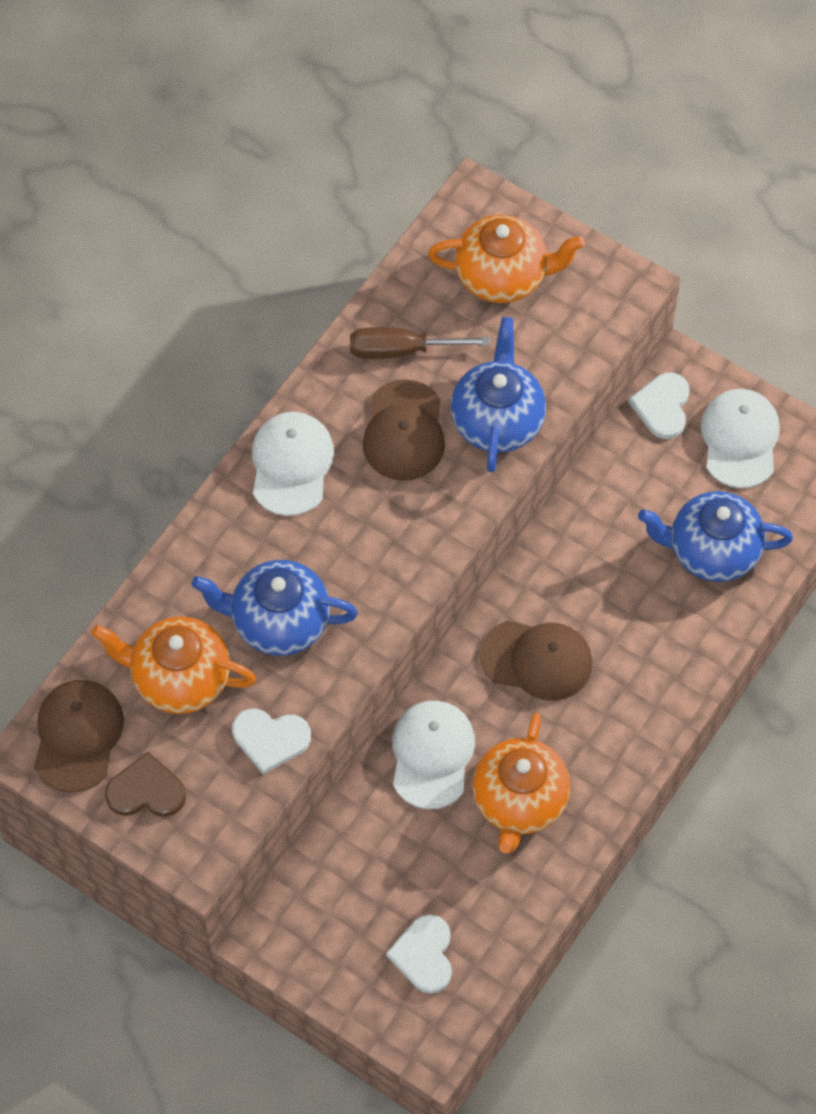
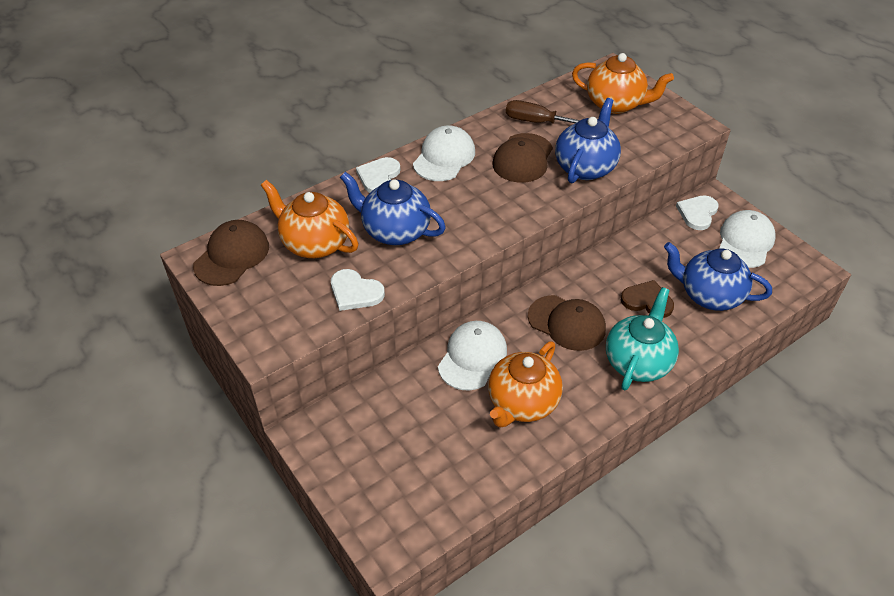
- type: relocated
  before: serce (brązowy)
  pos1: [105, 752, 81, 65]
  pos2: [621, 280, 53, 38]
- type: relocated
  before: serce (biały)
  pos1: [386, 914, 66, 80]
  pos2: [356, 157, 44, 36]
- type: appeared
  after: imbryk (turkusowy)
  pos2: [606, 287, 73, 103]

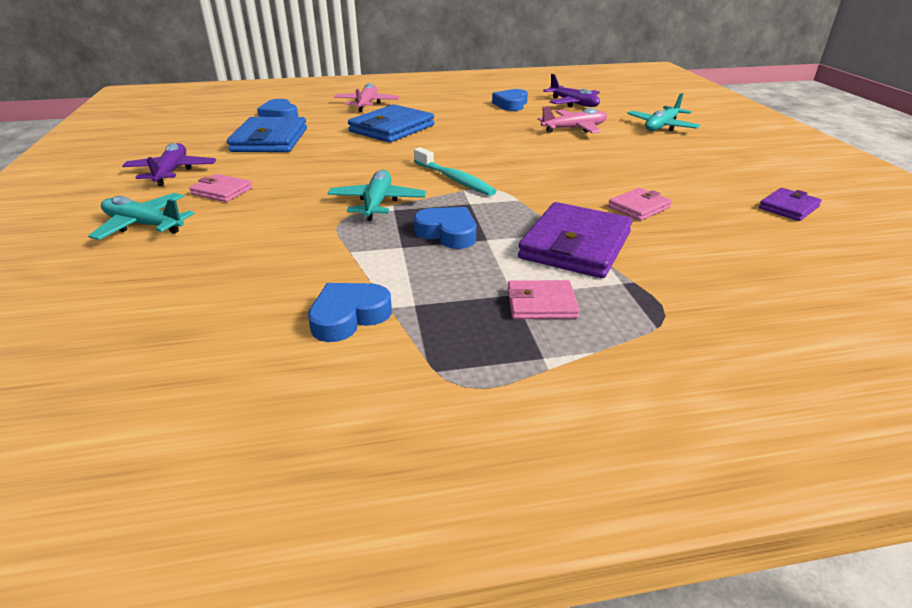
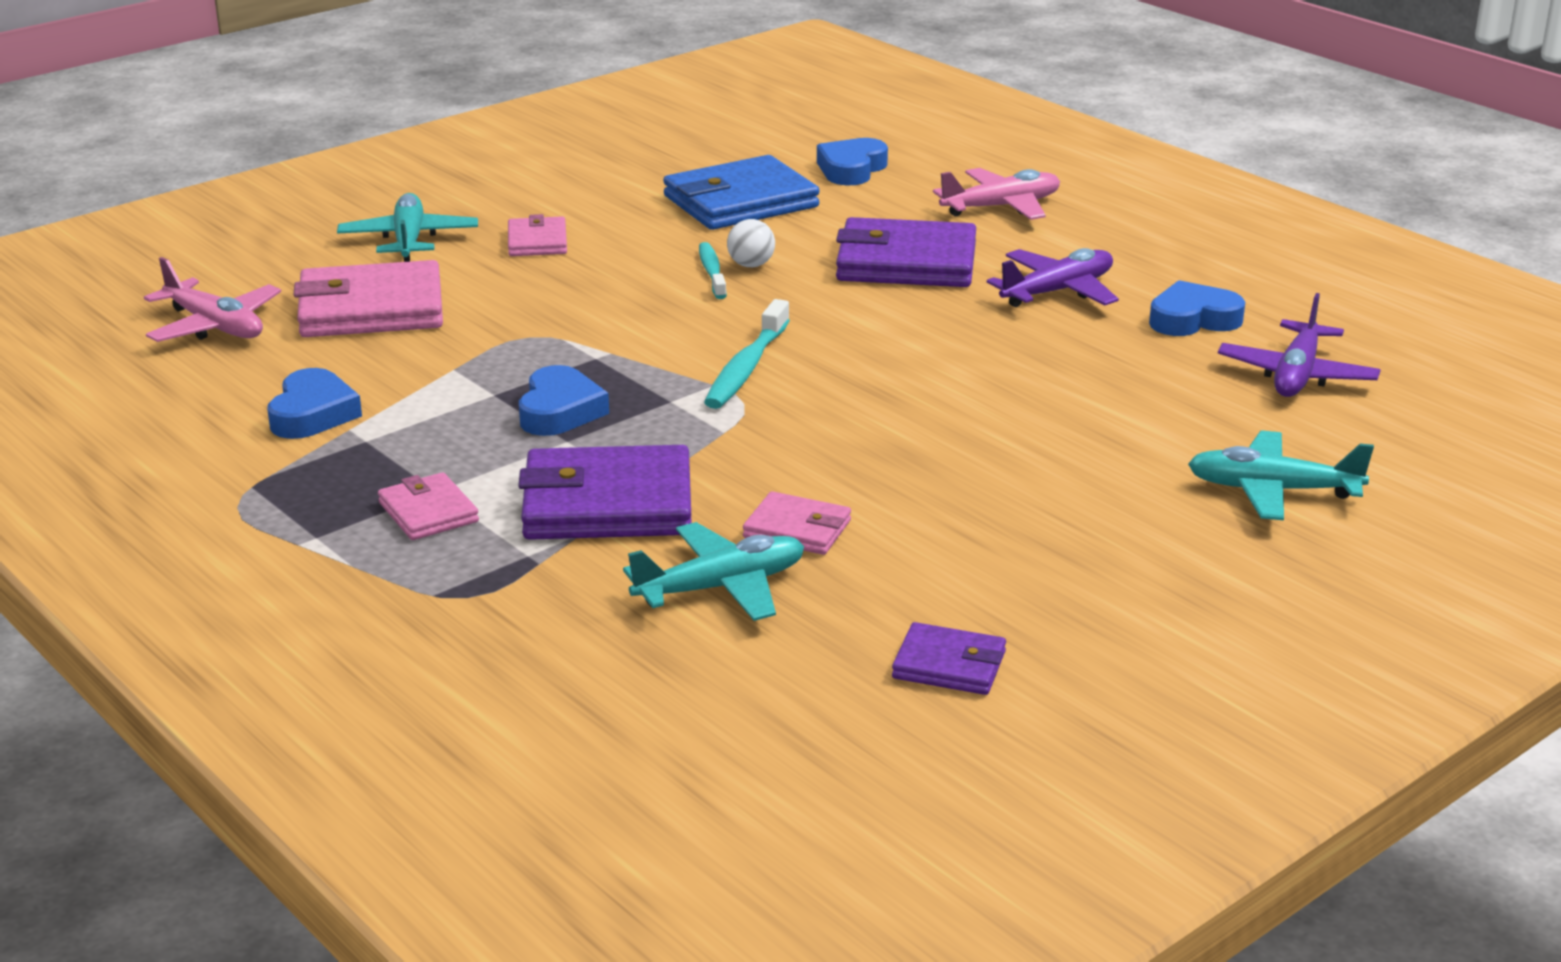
- type: relocated
  before: samolot (fioletowy)
  pos1: [122, 143, 94, 43]
  pos2: [987, 248, 132, 59]
- type: spun
  before: serce (niebieski)
  pos1: [308, 283, 84, 59]
  pos2: [267, 368, 95, 71]
  turn: 75
- type: relocated
  before: samolot (turkusowy)
  pos1: [328, 170, 98, 51]
  pos2: [623, 522, 181, 99]
- type: colour
  before: portfel (niebieski)
  after: portfel (fioletowy)
  pos1: [348, 104, 86, 38]
  pos2: [836, 217, 140, 70]
- type: relocated
  before: samolot (różowy)
  pos1: [538, 106, 69, 27]
  pos2: [144, 257, 137, 85]
- type: appeared
  after: portfel (różowy)
  pos2: [294, 260, 149, 77]
- type: appeared
  after: szczoteczka do zębów (turkusowy)
  pos2: [699, 242, 28, 57]
- type: appeared
  after: piłka (biały)
  pos2: [727, 219, 48, 48]

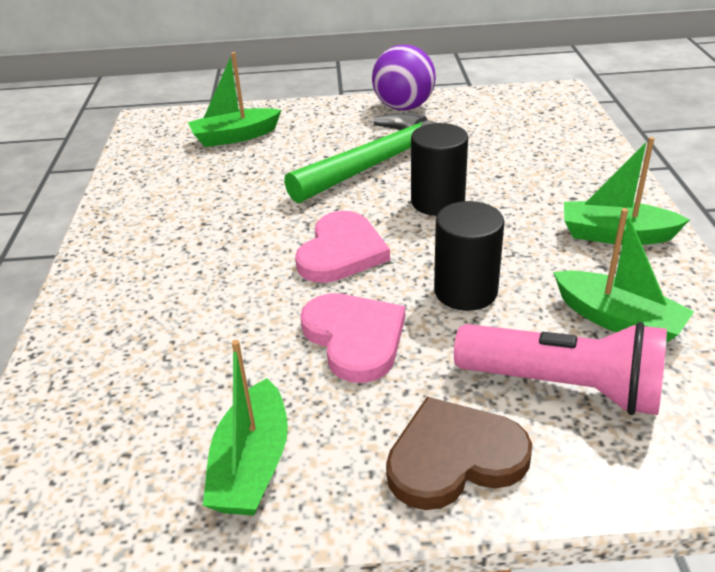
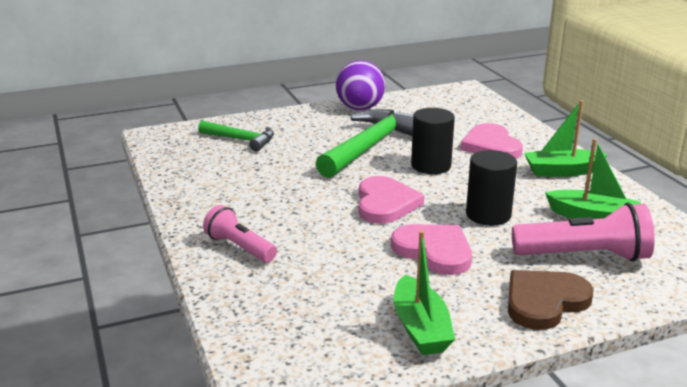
- type: exchanged
  before: łódka (zielony)
  after: młotek (zielony)
  pos1: [188, 52, 93, 95]
  pos2: [198, 120, 76, 31]
- type: appeared
  after: latarka (różowy)
  pos2: [203, 205, 74, 57]
- type: appeared
  after: serce (różowy)
  pos2: [460, 123, 63, 36]

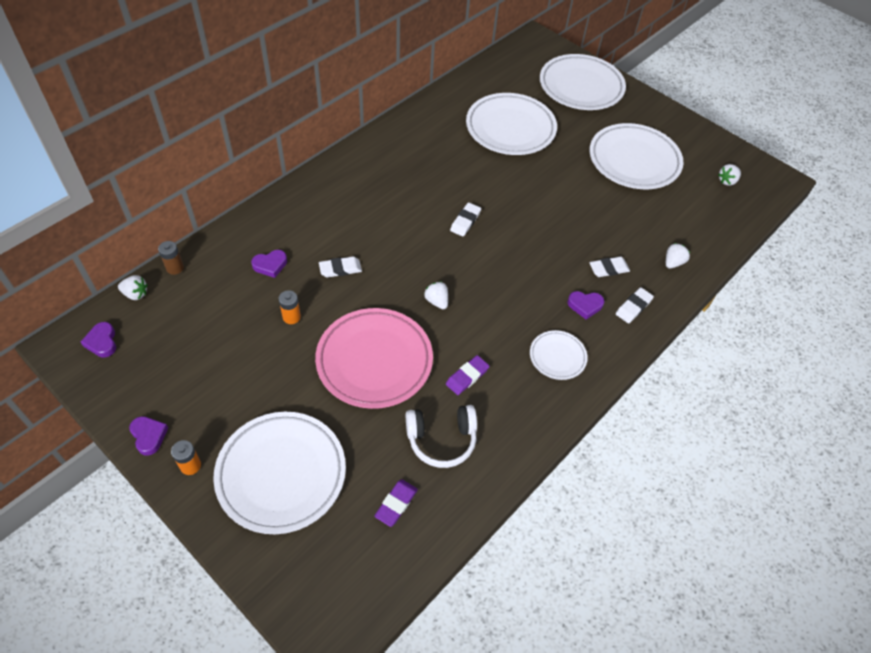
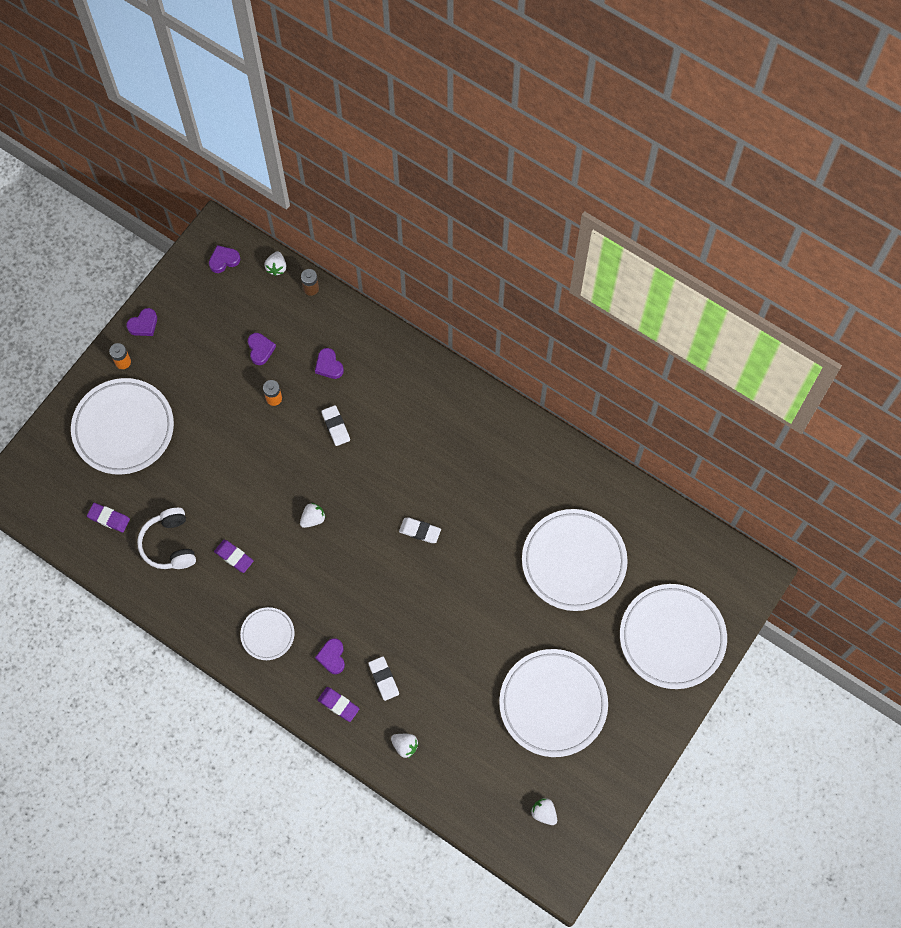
- type: missing
  before: talerz (różowy)
  pos1: [315, 308, 118, 101]
- type: colour
  before: gumka do mazania (biały)
  after: gumka do mazania (fioletowy)
  pos1: [616, 287, 38, 36]
  pos2: [318, 687, 42, 35]
- type: appeared
  after: serce (fioletowy)
  pos2: [248, 333, 28, 32]

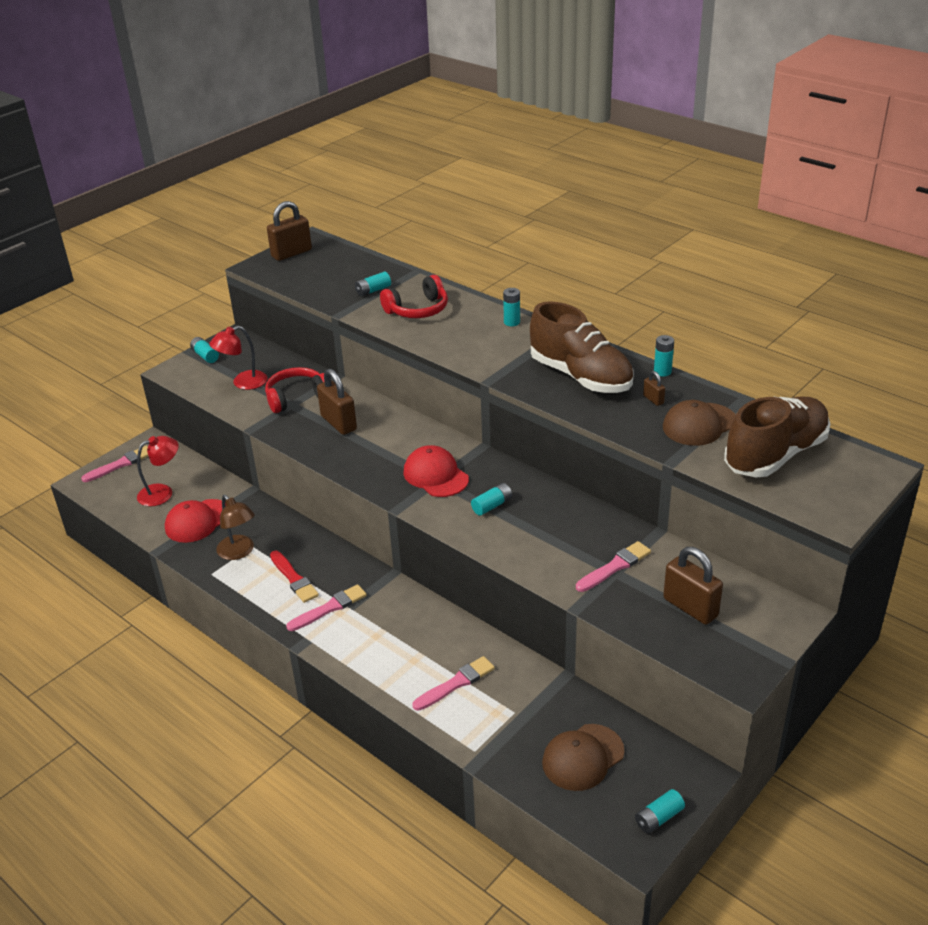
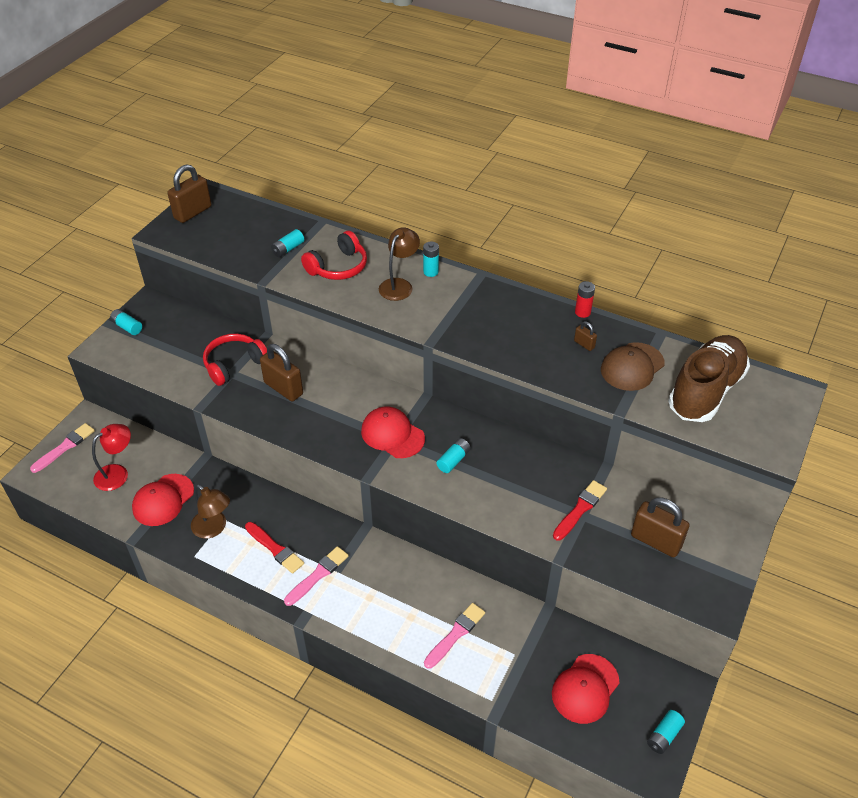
- type: missing
  before: lampka (czerwony)
  pos1: [209, 326, 58, 64]
- type: missing
  before: but (brązowy)
  pos1: [530, 301, 104, 92]
- type: colour
  before: czapka (brązowy)
  after: czapka (czerwony)
  pos1: [542, 724, 82, 67]
  pos2: [552, 654, 67, 70]
- type: colour
  before: pędzel (różowy)
  after: pędzel (czerwony)
  pos1: [576, 541, 75, 51]
  pos2: [553, 480, 54, 61]
- type: colour
  before: bateria (turkusowy)
  after: bateria (czerwony)
  pos1: [654, 335, 20, 41]
  pos2: [575, 281, 20, 37]
- type: appeared
  after: lampka (brązowy)
  pos2: [379, 228, 41, 73]

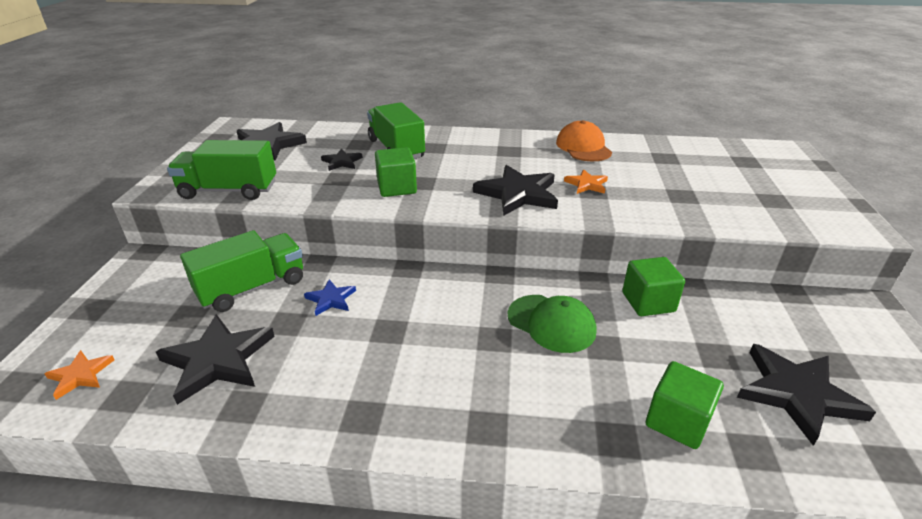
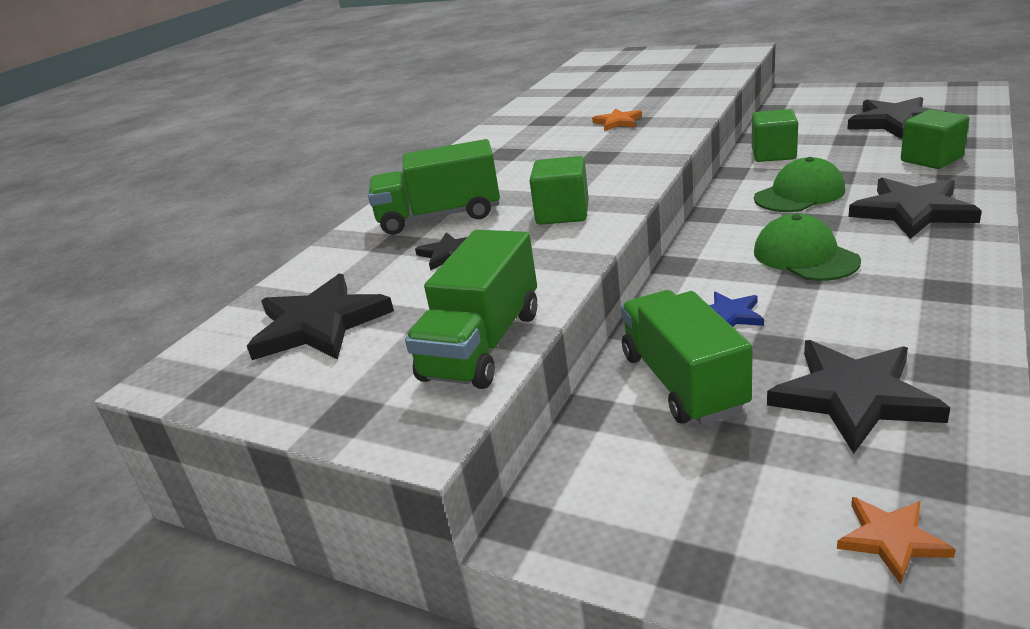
- type: relocated
  before: gwiazda (czarny)
  pos1: [473, 165, 85, 50]
  pos2: [848, 178, 134, 61]
- type: missing
  before: czapka (pomarańczowy)
  pos1: [556, 120, 56, 41]
- type: appeared
  after: czapka (zielony)
  pos2: [754, 214, 107, 67]

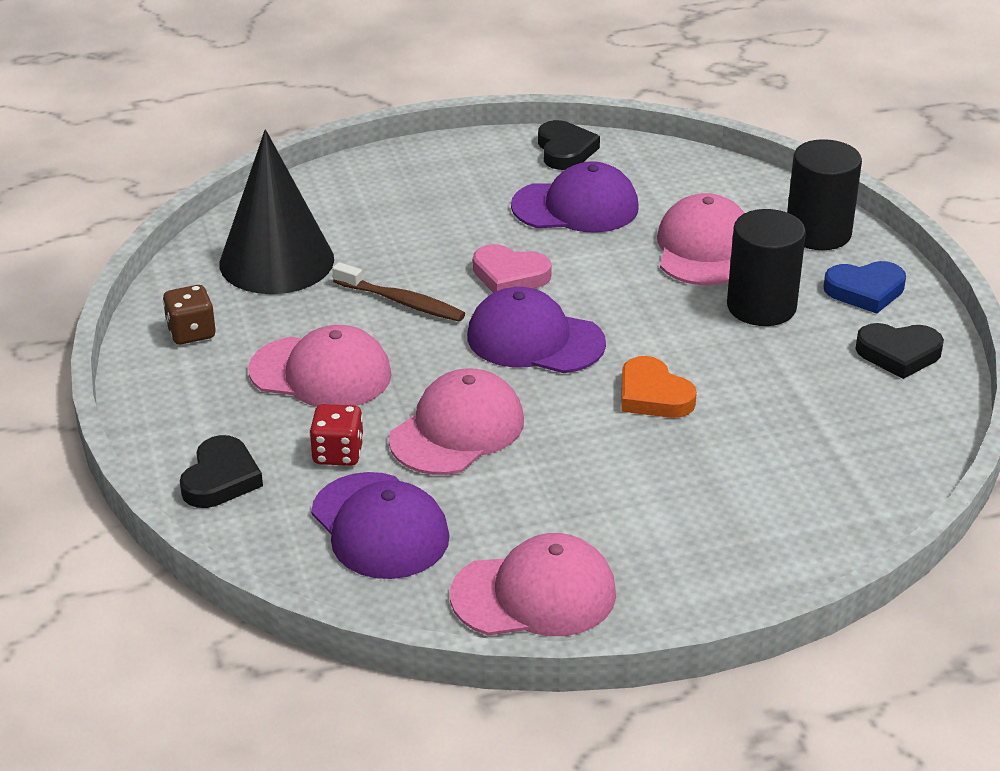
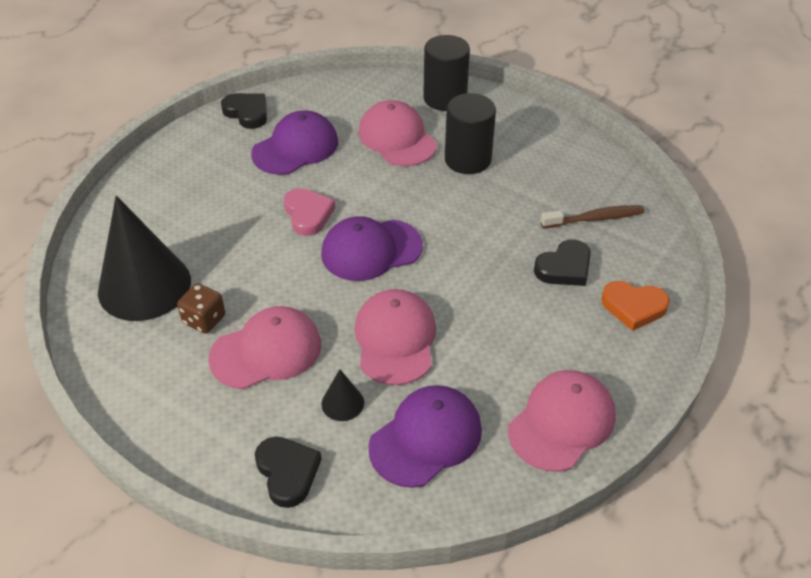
- type: relocated
  before: kostka do gry (brązowy)
  pos1: [163, 285, 53, 59]
  pos2: [177, 283, 48, 51]
- type: exchanged
  before: kostka do gry (czerwony)
  after: stożek (czarny)
  pos1: [309, 404, 55, 62]
  pos2: [321, 369, 43, 52]
- type: spun
  before: czapka (fioletowy)
  pos1: [311, 472, 139, 107]
  pos2: [368, 385, 114, 103]
  turn: -60
- type: relocated
  before: szczoteczka do zębów (brązowy)
  pos1: [332, 262, 133, 60]
  pos2: [541, 205, 104, 23]
- type: spun
  before: serce (różowy)
  pos1: [473, 244, 79, 49]
  pos2: [284, 188, 51, 48]
  turn: -90
- type: relocated
  before: serce (pomarańczowy)
  pos1: [621, 356, 76, 62]
  pos2: [601, 281, 69, 50]
- type: missing
  before: serce (niebieski)
  pos1: [824, 261, 82, 53]
- type: relocated
  before: serce (czarny)
  pos1: [855, 323, 89, 56]
  pos2: [534, 239, 57, 47]

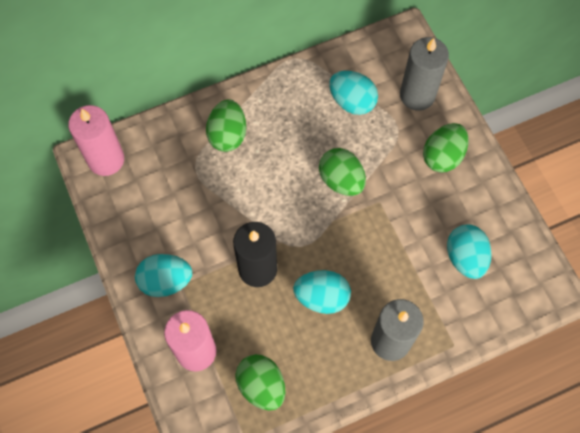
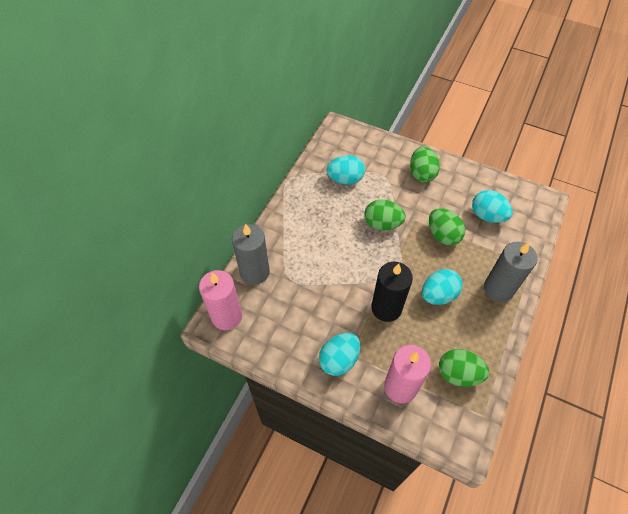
- type: relocated
  before: jajko (zielony)
  pos1: [206, 99, 40, 53]
  pos2: [429, 208, 36, 38]
- type: relocated
  before: świeca (szary)
  pos1: [400, 37, 49, 74]
  pos2: [232, 224, 38, 61]

